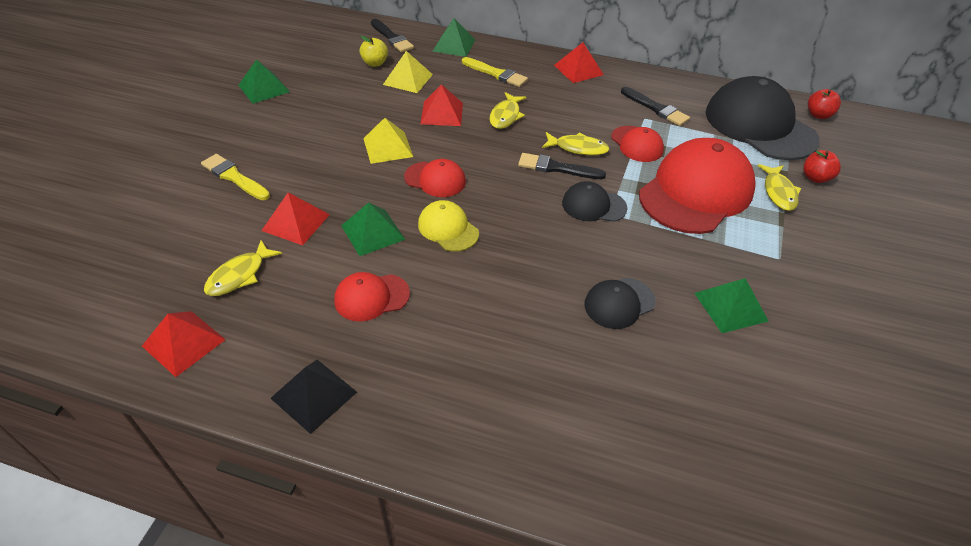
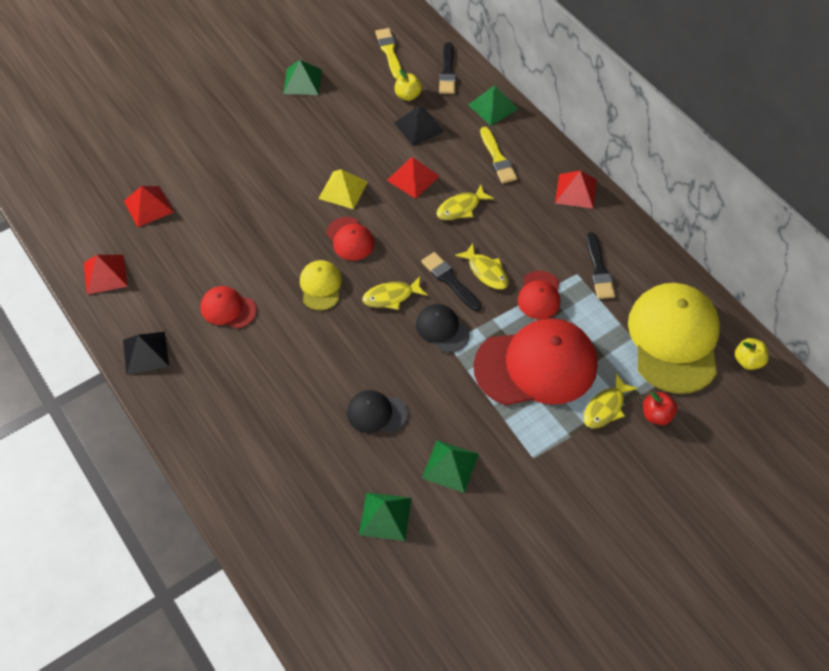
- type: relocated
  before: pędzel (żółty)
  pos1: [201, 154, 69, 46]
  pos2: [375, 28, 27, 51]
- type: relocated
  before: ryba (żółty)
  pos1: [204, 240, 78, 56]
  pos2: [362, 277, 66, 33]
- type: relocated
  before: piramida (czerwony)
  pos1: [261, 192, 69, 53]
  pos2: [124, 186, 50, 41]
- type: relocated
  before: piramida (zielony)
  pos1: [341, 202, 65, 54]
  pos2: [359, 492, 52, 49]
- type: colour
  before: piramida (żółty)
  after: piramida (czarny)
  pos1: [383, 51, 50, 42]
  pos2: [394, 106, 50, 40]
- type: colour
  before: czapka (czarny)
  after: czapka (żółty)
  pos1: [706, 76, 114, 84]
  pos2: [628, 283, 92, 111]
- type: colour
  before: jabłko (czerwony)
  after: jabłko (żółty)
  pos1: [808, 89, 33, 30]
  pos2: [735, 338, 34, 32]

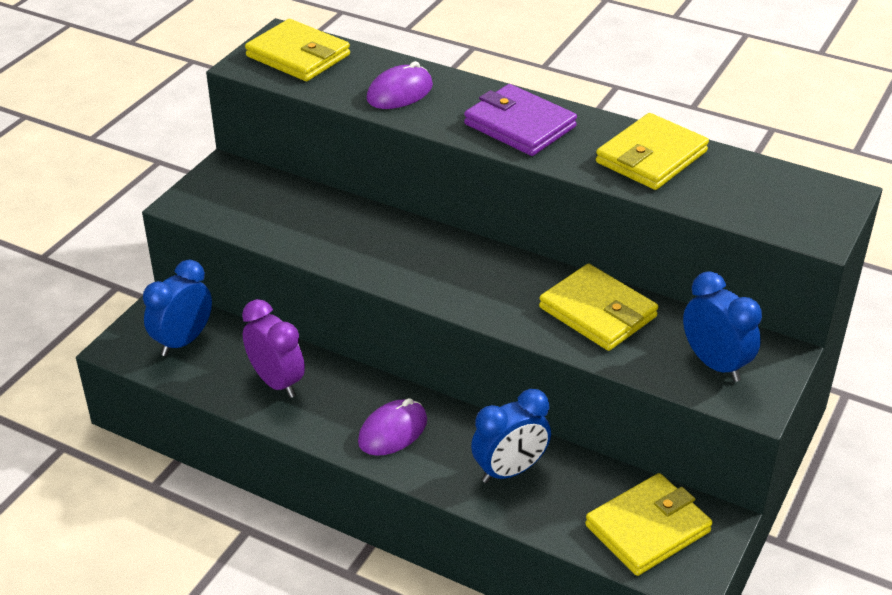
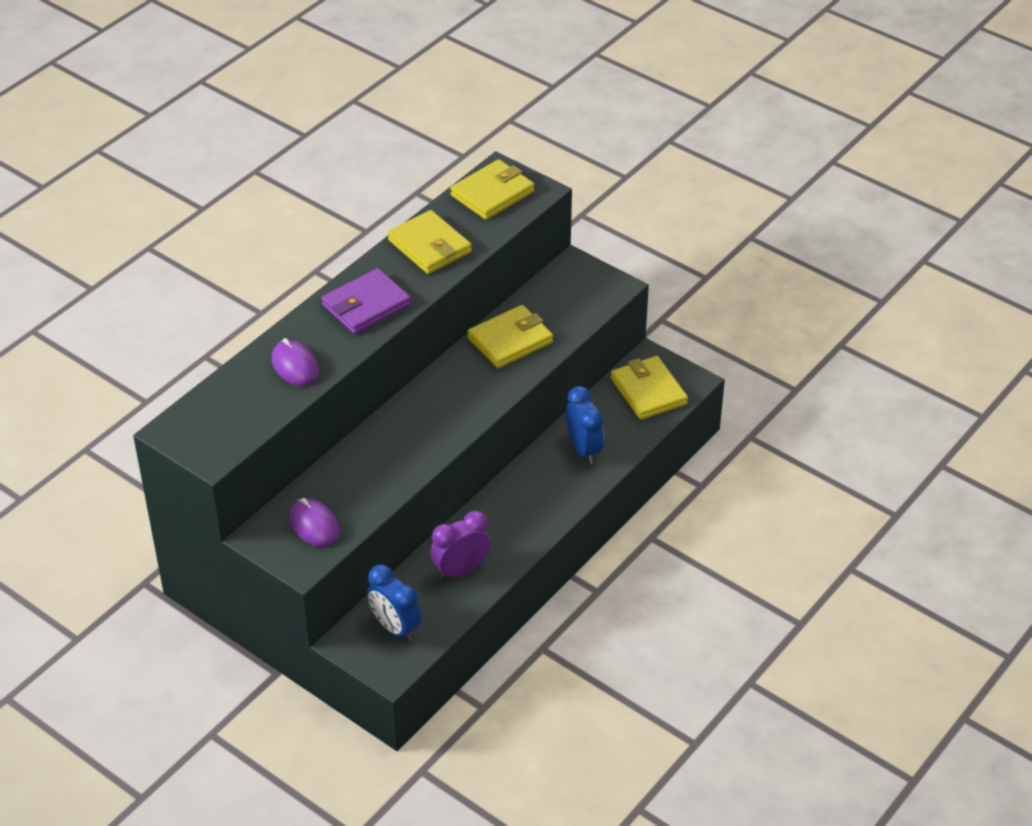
- type: relocated
  before: portfel (żółty)
  pos1: [245, 19, 105, 62]
  pos2: [450, 159, 84, 61]
- type: relocated
  before: myszka (fioletowy)
  pos1: [358, 398, 69, 58]
  pos2: [290, 498, 50, 49]
- type: missing
  before: budzik (niebieski)
  pos1: [683, 271, 79, 111]

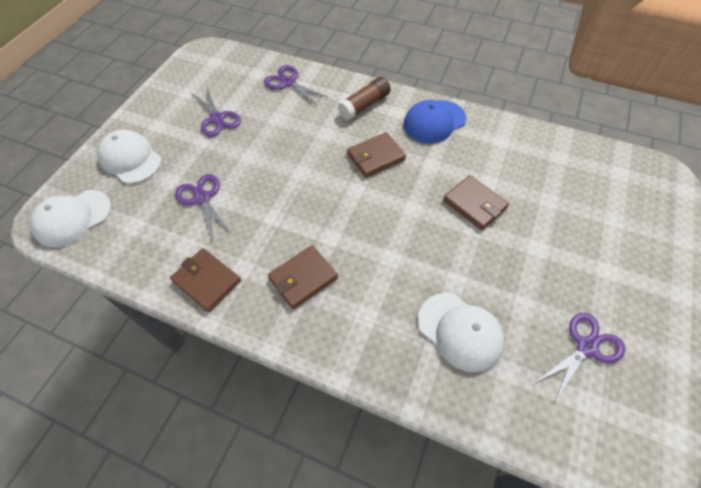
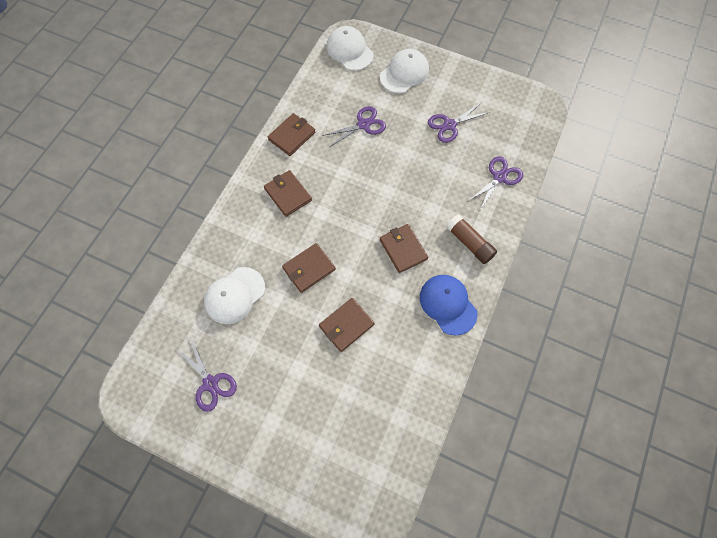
- type: appeared
  after: portfel (brązowy)
  pos2: [282, 243, 54, 50]

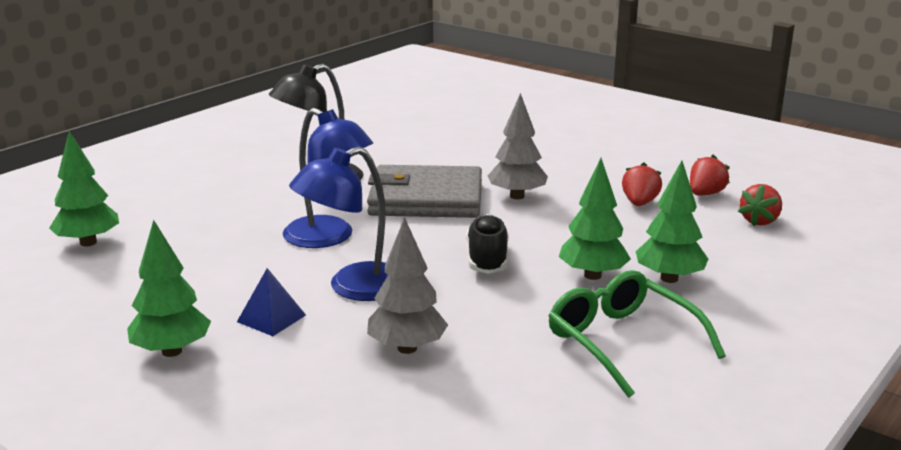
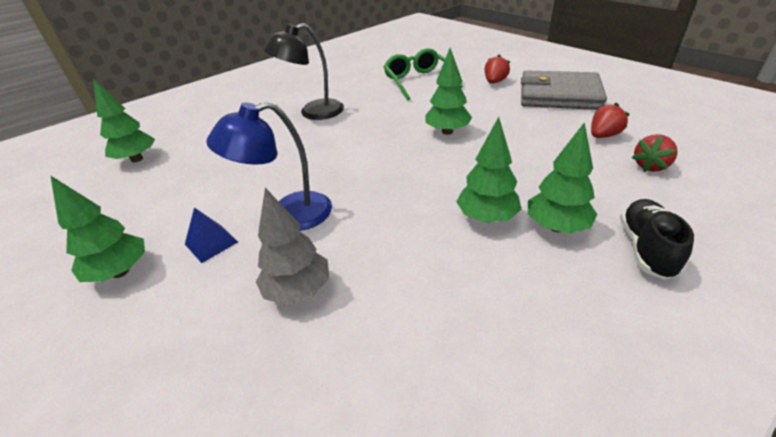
- type: missing
  before: lampka (niebieski)
  pos1: [283, 108, 90, 140]
- type: relocated
  before: portfel (szary)
  pos1: [367, 165, 115, 53]
  pos2: [521, 70, 86, 40]
- type: relocated
  before: but (czarny)
  pos1: [466, 214, 42, 60]
  pos2: [620, 199, 74, 81]
- type: colour
  before: drzewko (szary)
  after: drzewko (zielony)
  pos1: [488, 93, 60, 106]
  pos2: [425, 48, 47, 87]
- type: relocated
  before: okulary (zielony)
  pos1: [549, 270, 177, 128]
  pos2: [384, 48, 79, 52]
- type: relocated
  before: truskawka (czerwony)
  pos1: [622, 162, 40, 44]
  pos2: [484, 55, 26, 29]

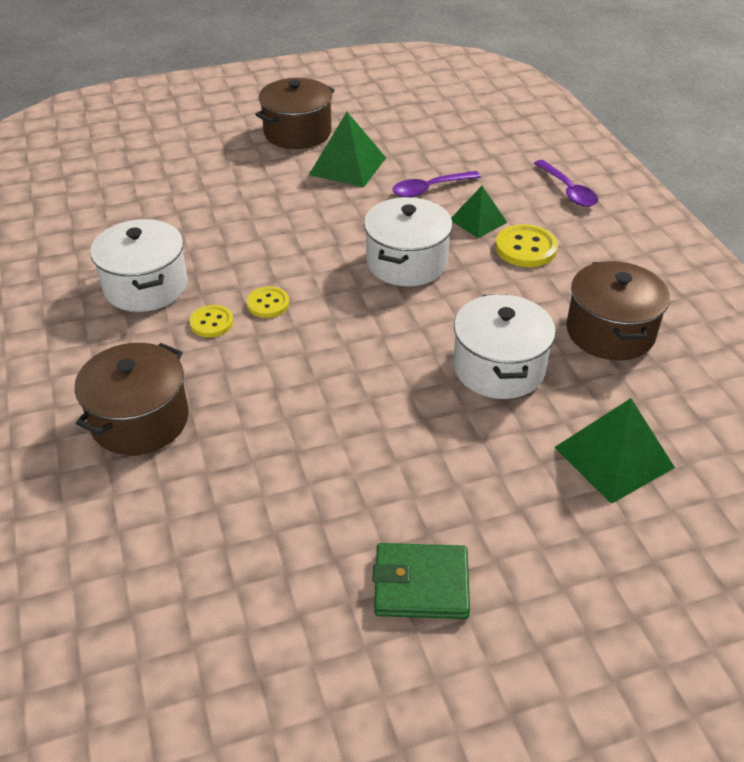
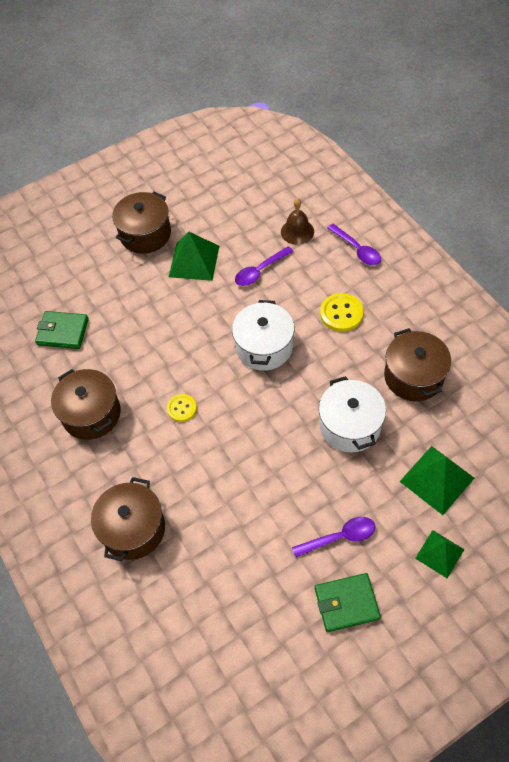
- type: colour
  before: garnek (biały)
  after: garnek (brązowy)
  pos1: [90, 219, 98, 93]
  pos2: [51, 369, 70, 71]
- type: missing
  before: guzik (żółty)
  pos1: [189, 305, 45, 32]
- type: relocated
  before: piramida (zielony)
  pos1: [451, 186, 57, 52]
  pos2: [415, 530, 49, 48]
- type: appeared
  after: portfel (zielony)
  pos2: [35, 311, 54, 38]
- type: appeared
  after: dzwonek (brązowy)
  pos2: [281, 198, 33, 47]
- type: appeared
  after: łyżka (fioletowy)
  pos2: [292, 517, 84, 40]

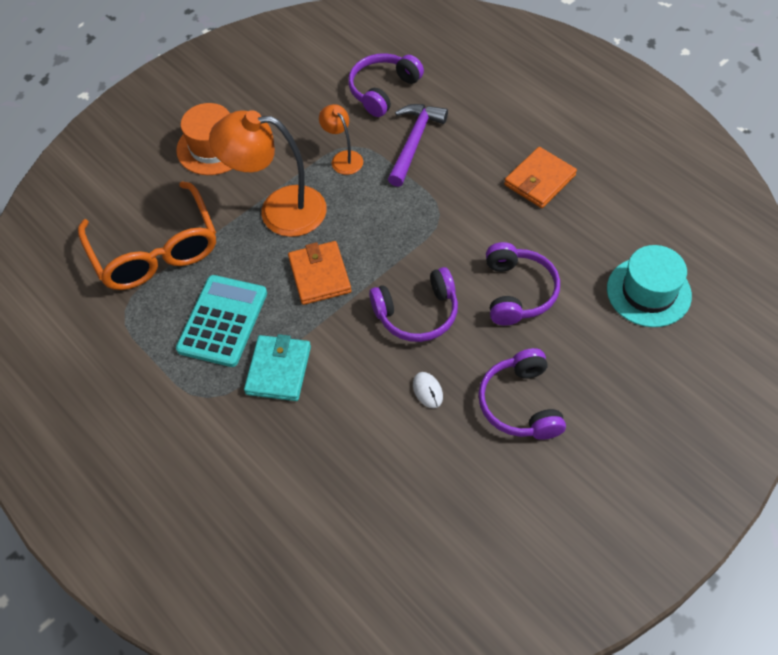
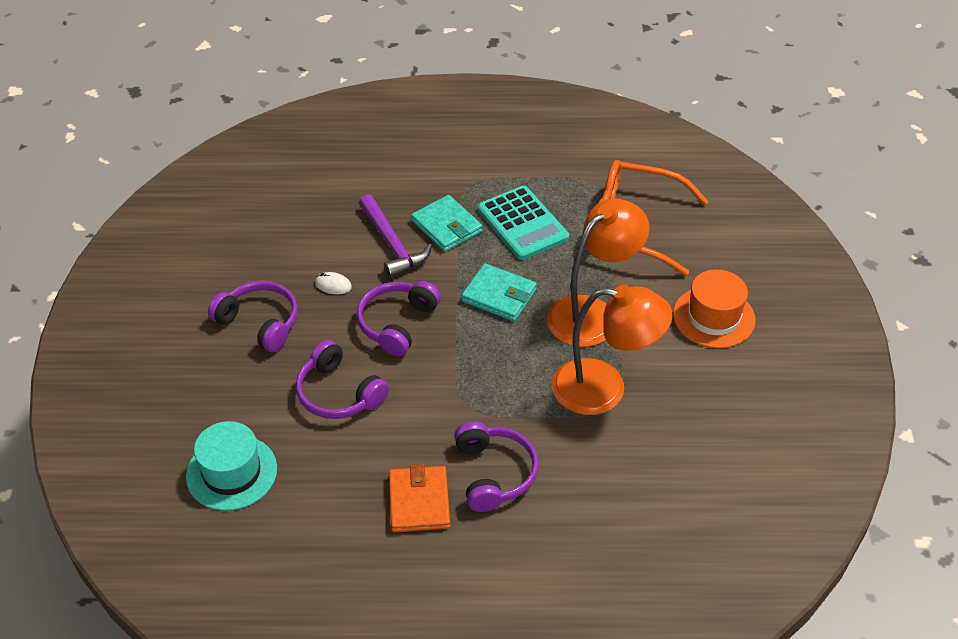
- type: colour
  before: portfel (pomarańczowy)
  after: portfel (turkusowy)
  pos1: [288, 241, 63, 64]
  pos2: [462, 263, 75, 58]
- type: size
  before: lampka (pomarańczowy)
  pos1: [319, 104, 44, 71]
  pos2: [552, 285, 121, 130]
  scale: 1.99
- type: relocated
  before: słuchawki (fioletowy)
  pos1: [348, 53, 76, 64]
  pos2: [454, 421, 85, 91]
- type: relocated
  before: młotek (fioletowy)
  pos1: [388, 104, 60, 83]
  pos2: [359, 194, 73, 84]

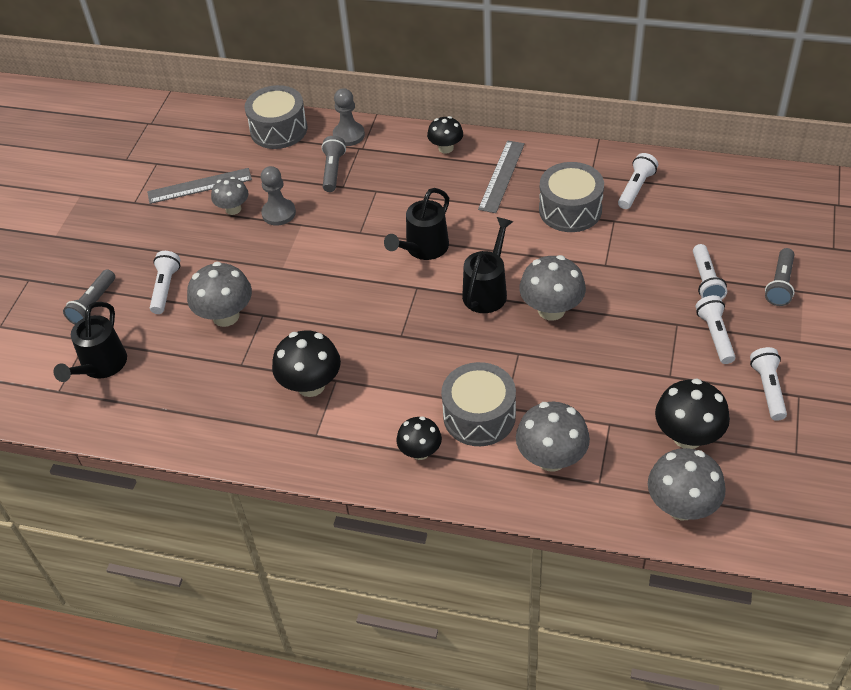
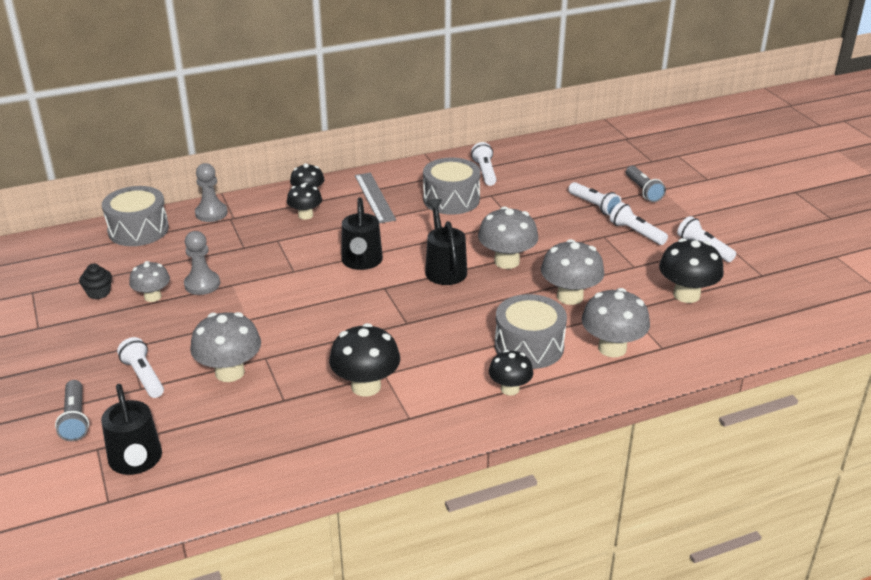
- type: exchanged
  before: linijka (szary)
  after: muffinka (czarny)
  pos1: [147, 168, 105, 36]
  pos2: [79, 264, 33, 35]
- type: missing
  before: latarka (szary)
  pos1: [322, 136, 24, 56]
- type: relocated
  before: grzyb (szary)
  pos1: [648, 448, 78, 73]
  pos2: [541, 239, 64, 66]
- type: appeared
  after: grzyb (czarny)
  pos2: [287, 183, 35, 37]

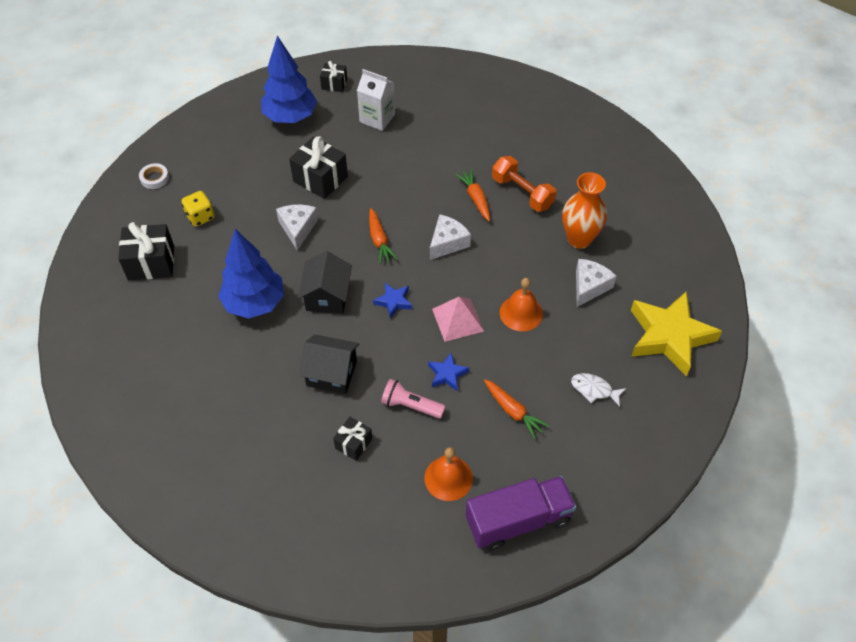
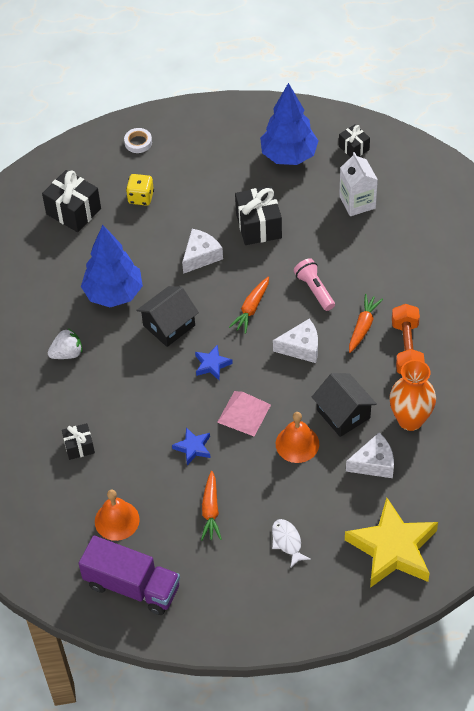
- type: relocated
  before: domek (czarny)
  pos1: [299, 334, 60, 60]
  pos2: [312, 373, 65, 64]
- type: relocated
  before: latarka (różowy)
  pos1: [381, 379, 65, 40]
  pos2: [294, 258, 41, 53]
- type: appeared
  after: truskawka (biały)
  pos2: [48, 328, 34, 31]

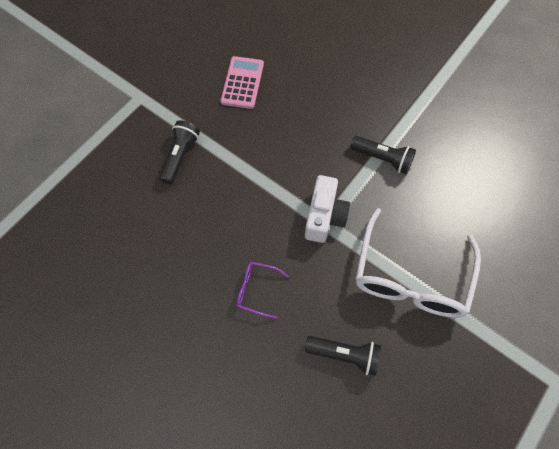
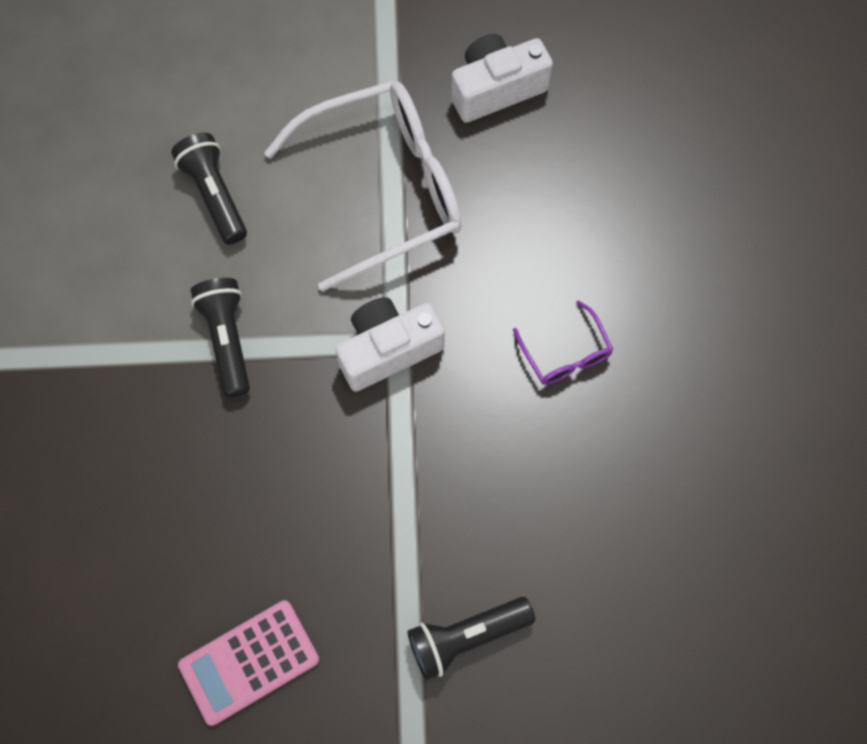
- type: relocated
  before: latarka (czarny)
  pos1: [305, 336, 76, 40]
  pos2: [171, 133, 76, 111]
- type: appeared
  after: aparat fotograficzny (biały)
  pos2: [451, 34, 102, 89]

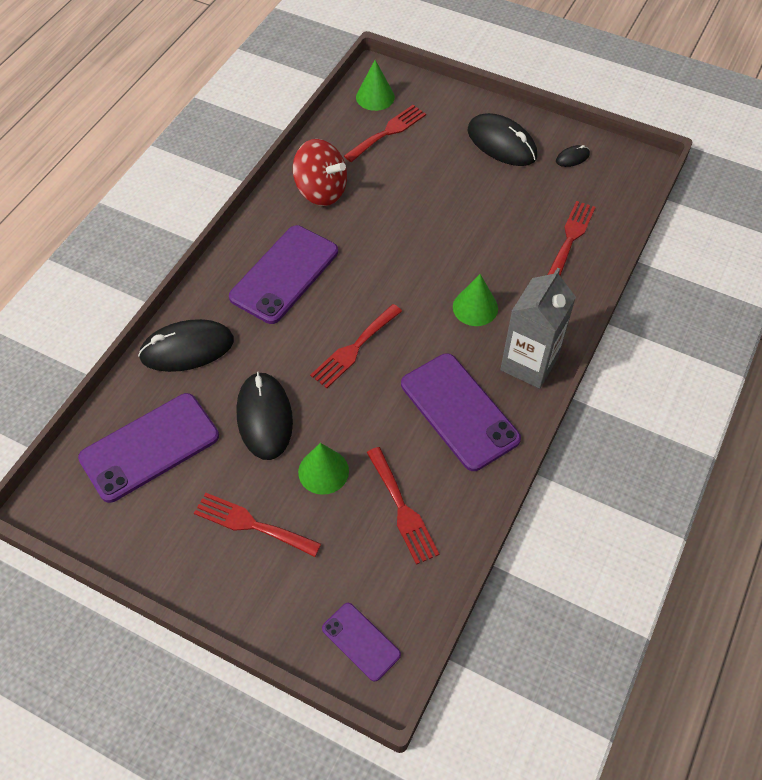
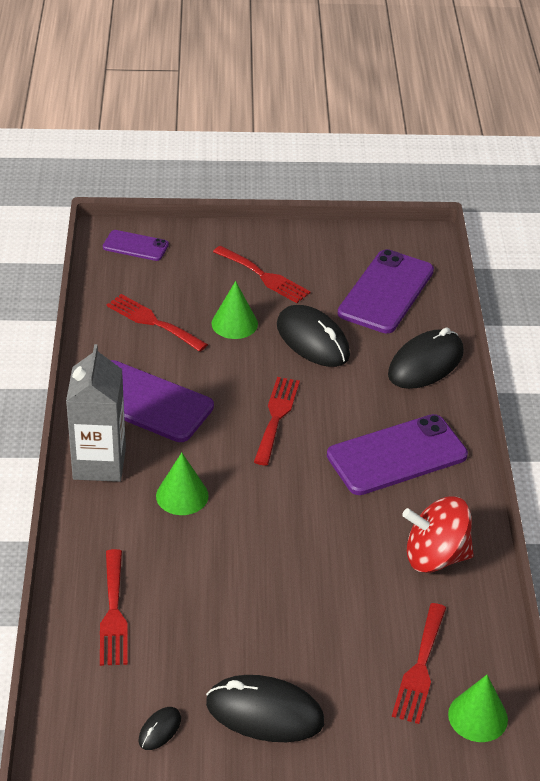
- type: spun
  before: widelec (czerwony)
  pos1: [194, 493, 127, 64]
  pos2: [213, 246, 98, 57]
  turn: 45
- type: spun
  before: telefon (fioletowy)
  pos1: [229, 225, 109, 99]
  pos2: [327, 414, 141, 81]
  turn: 60

